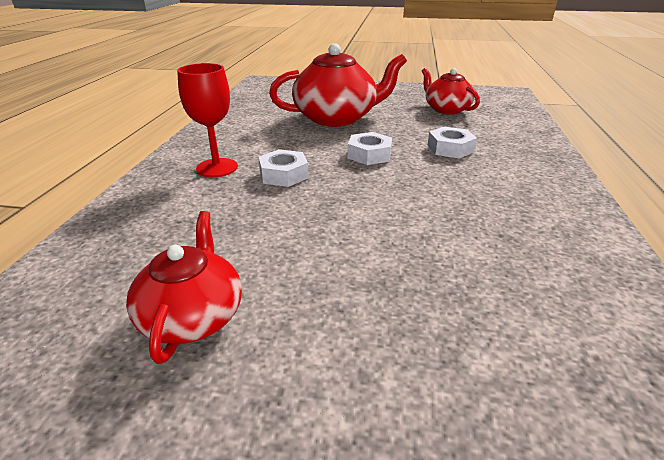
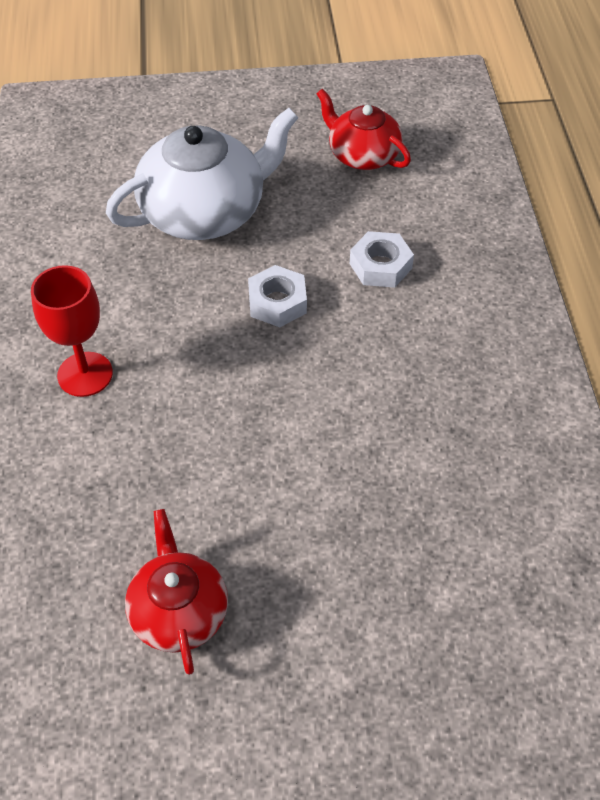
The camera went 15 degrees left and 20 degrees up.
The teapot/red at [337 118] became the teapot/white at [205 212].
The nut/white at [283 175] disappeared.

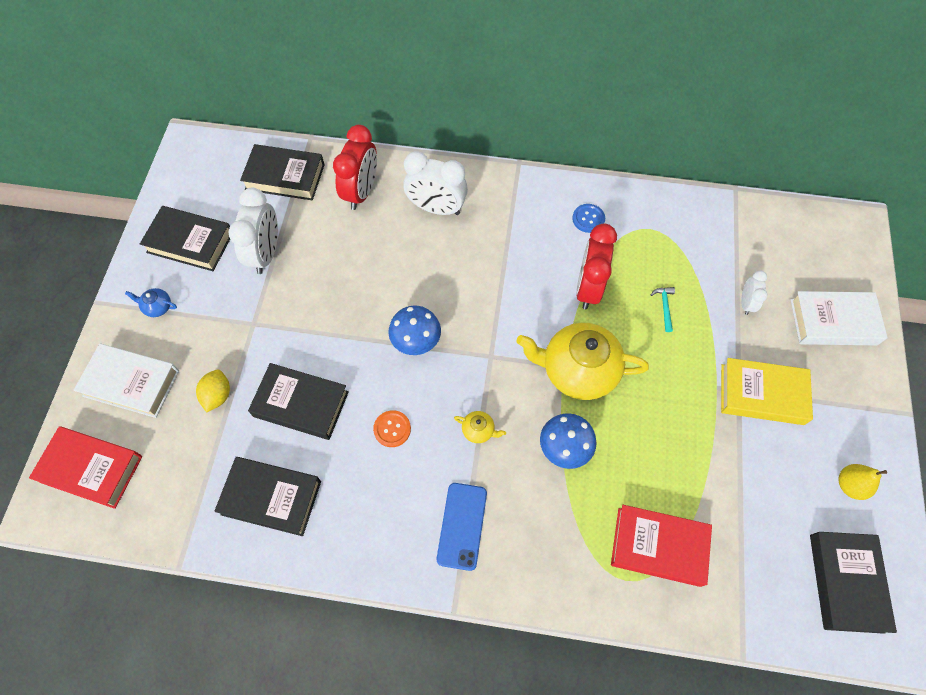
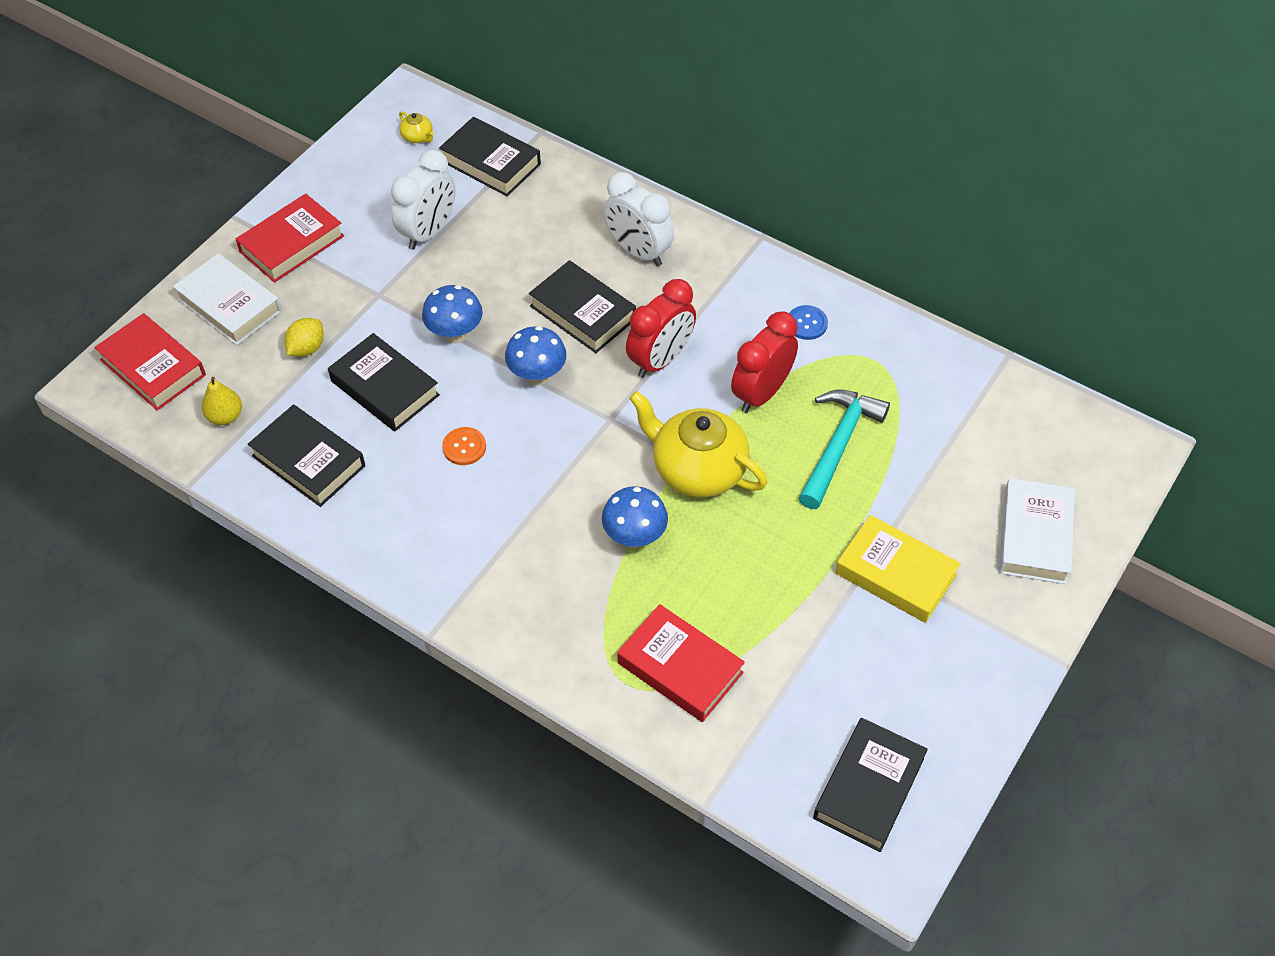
The camera went 25 degrees right and 10 degrees down.
The pear/yellow moved from [849 485] to [225 416].
The teapot/blue at [158 307] was replaced by the book/red at [292 244].
The teapot/yellow moved from [478 430] to [417 137].
The mushroom/blue at [455 334] appeared.
The book/black moved from [190 242] to [583 312].
The clock/red moved from [361 192] to [660 360].
The hammer/turquoise at [664 307] changed to 2.36 times the size.
The book/white at [833 322] turned 75 degrees clockwise.
The phone/blue at [462 526] disappeared.
The clock/white at [746 303] disappeared.

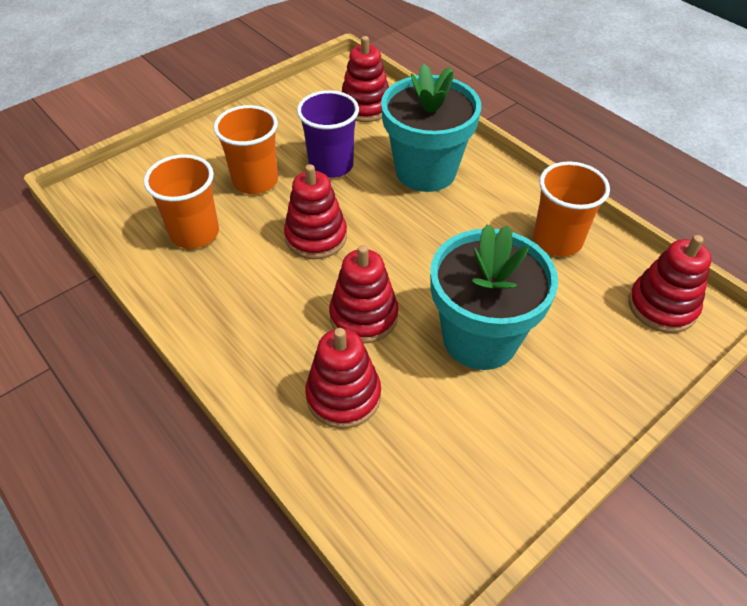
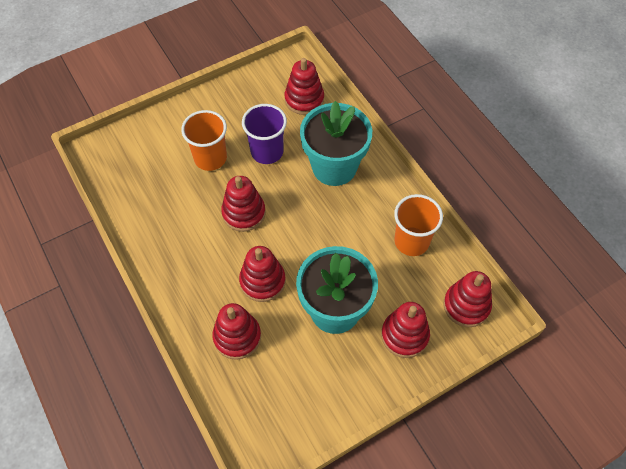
The camera went 10 degrees right and 10 degrees up.
The stacking toy/red at [404 335] appeared.
The cup/orange at [194 233] disappeared.

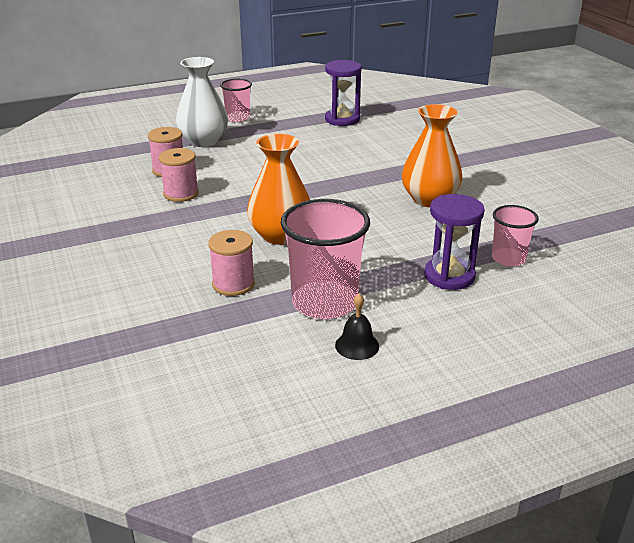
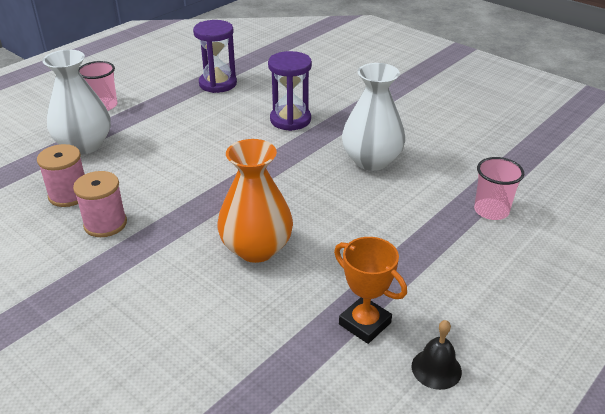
The camera went 25 degrees left and 5 degrees up.
The hourglass/purple moved from [449 276] to [290 120].
The cup/pink at [324 303] was replaced by the trophy/orange at [365 323].
The vase/orange at [429 199] became the vase/white at [371 160].
The spool/pink at [233 284] disappeared.

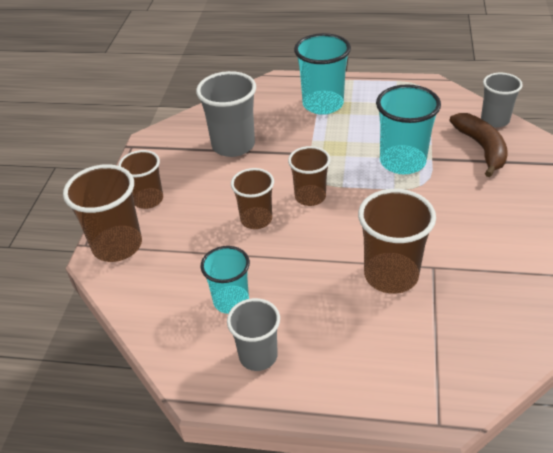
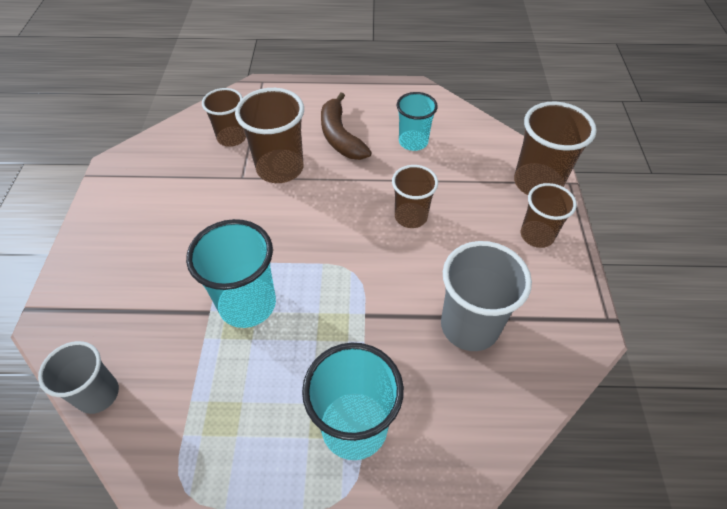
The camera went 170 degrees right and 10 degrees up.
The cup/brown moved from [310 197] to [232 138].
The banana/brown moved from [482 148] to [340 136].
The cup/grey at [258 356] disappeared.

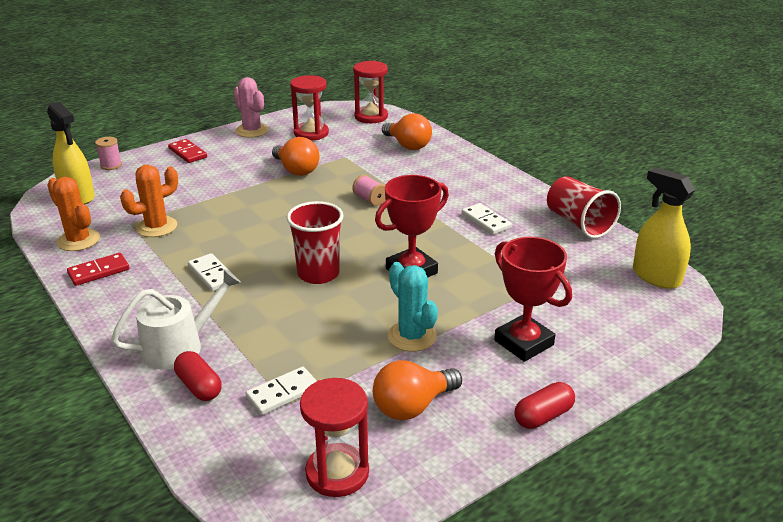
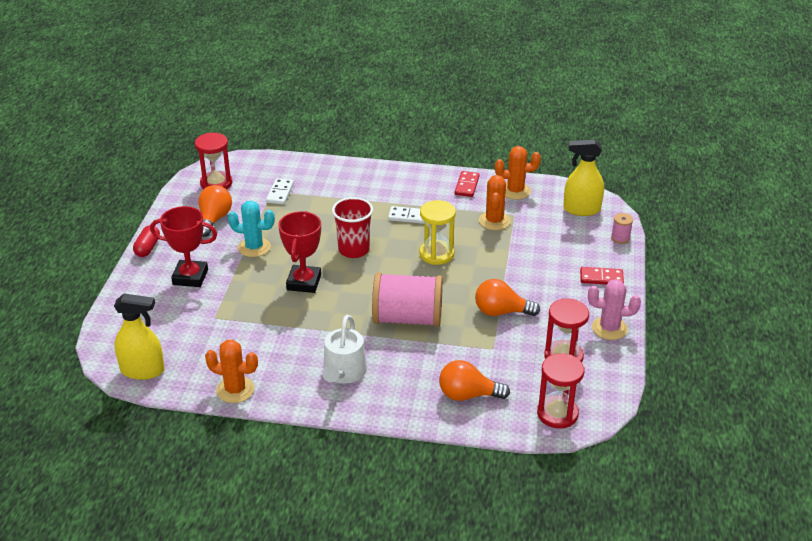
The camera went 135 degrees right and 5 degrees up.
The cup/red at [578 223] was replaced by the cactus/orange at [235 390].
The watering can/white moved from [179 346] to [343 372].
The spool/pink at [370 200] changed to 2.44 times the size.
The hourglass/yellow at [436 254] appeared.
The capsule/red at [199 386] disappeared.
The domino/white at [486 221] disappeared.

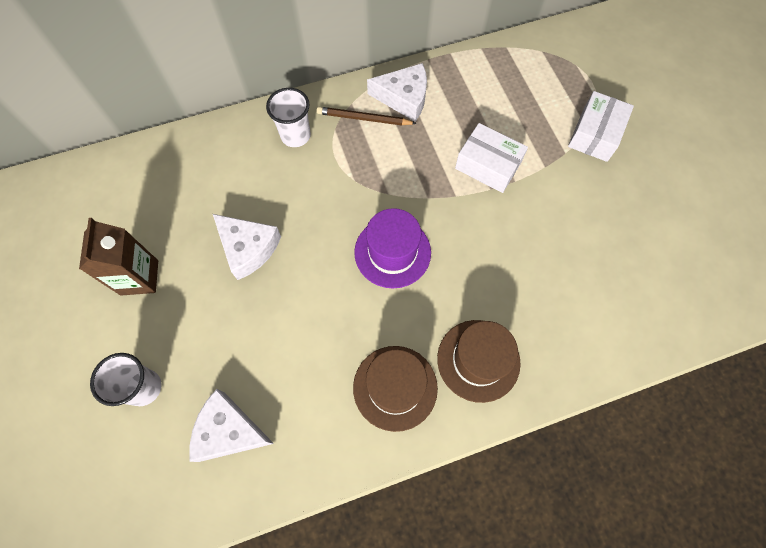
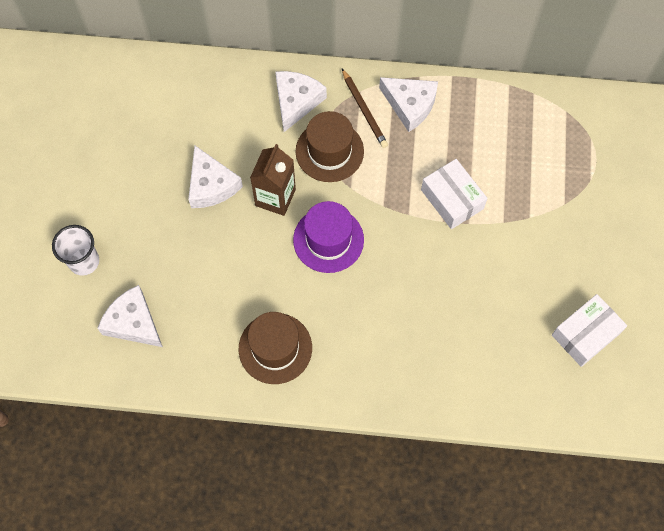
The camera went 25 degrees right and 0 degrees up.
The carton/brown moved from [139 277] to [275 197].
The cup/white at [295 136] was replaced by the cheese/white at [296 101].
The hat/brown moved from [478 360] to [329 151].
The pencil/brown at [364 118] turned 150 degrees counterclockwise.
The box/white moved from [595 134] to [585 334].

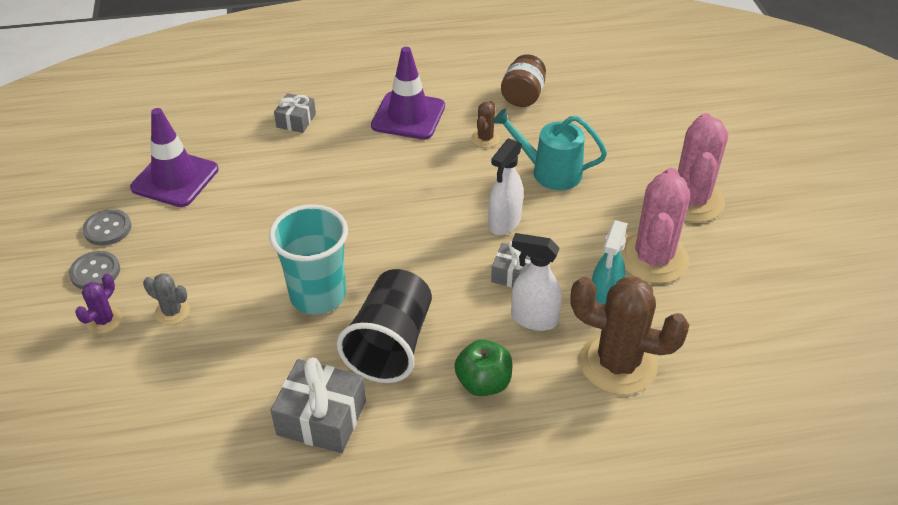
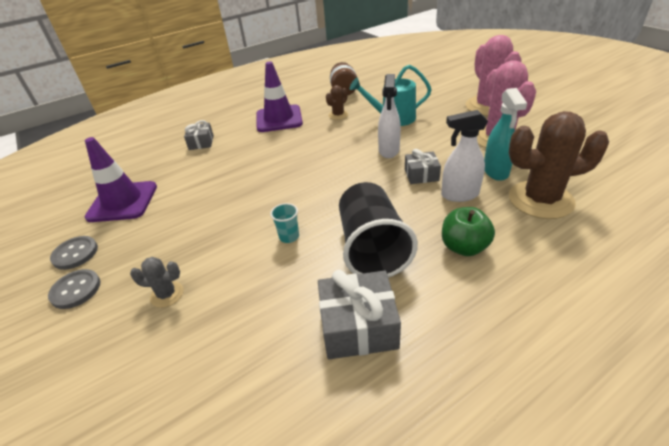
The camera went 20 degrees left and 5 degrees down.
The cup/turquoise at [318 295] changed to 0.42 times the size.
The cactus/brown at [485 138] turned 45 degrees clockwise.
The cactus/purple at [104 320] disappeared.

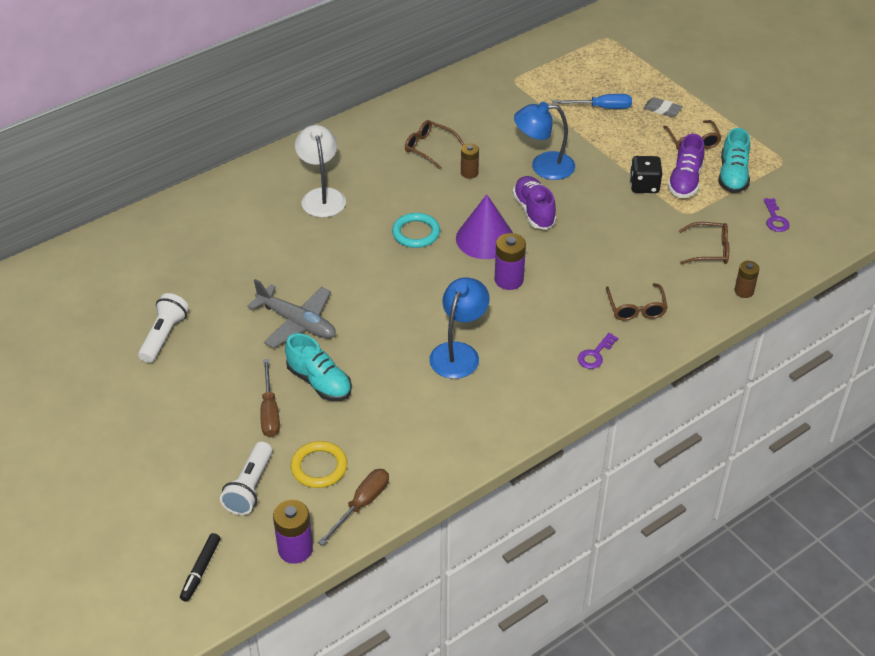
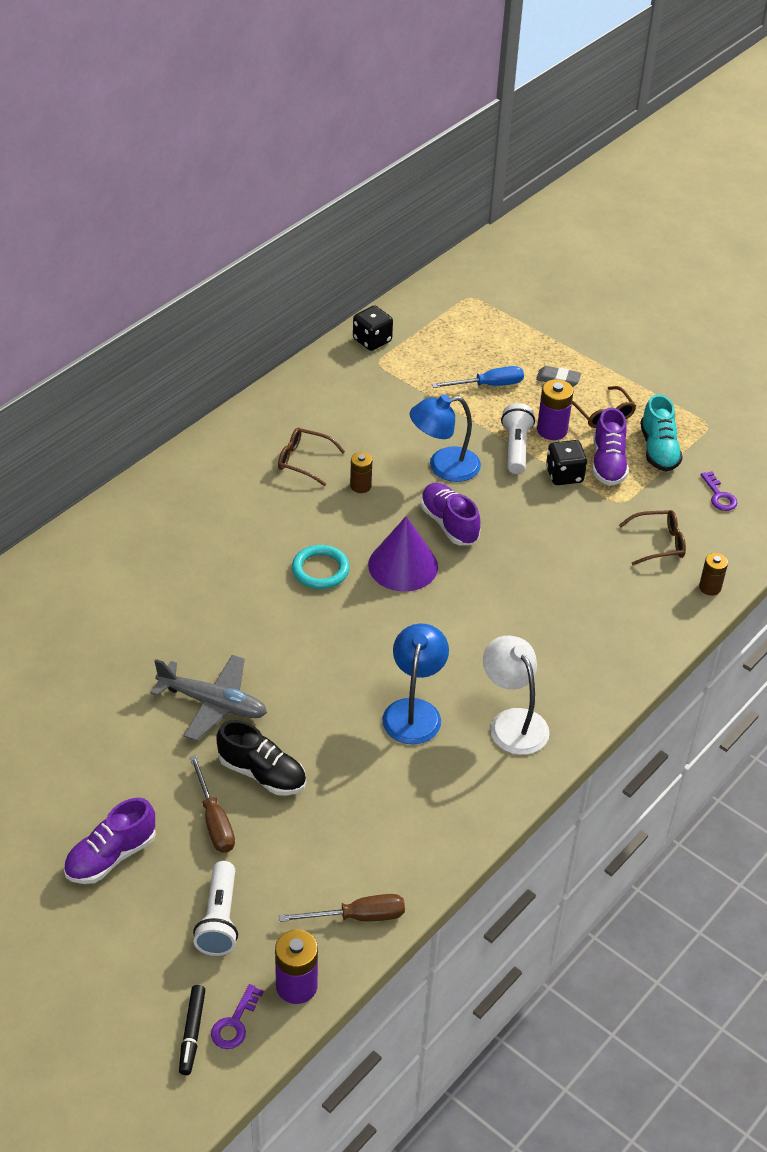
The camera went 15 degrees left and 0 degrees up.
The shoe/purple at [111 856] appeared.
The key/purple moved from [595 354] to [235 1023].
The shoe/turquoise at [319 382] became the shoe/black at [262 773].
The screwdriver/brown at [362 504] turned 60 degrees clockwise.
The dice/black at [372 340] appeared.
The lamp/white moved from [322 196] to [513 722].
The flashlight/white moved from [164 336] to [516 448].
The battery/purple moved from [509 280] to [552 430].
The ring/yellow at [319 467] disappeared.
The glasses/brown at [636 308] disappeared.

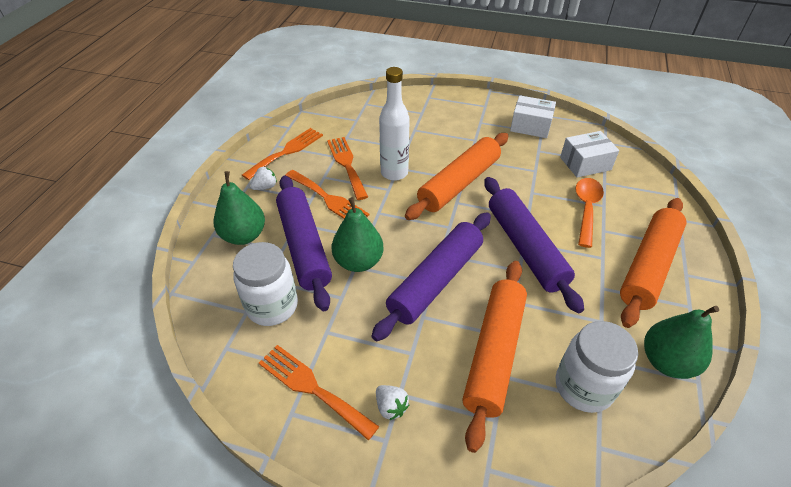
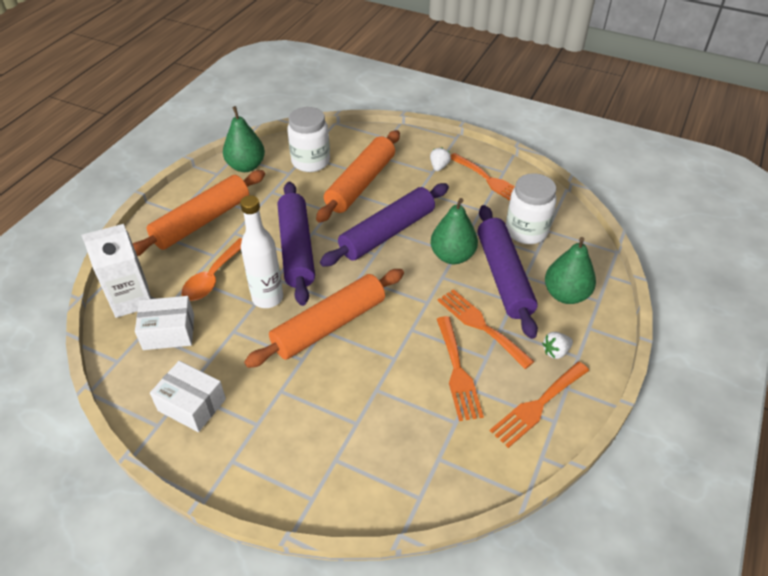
The camera went 170 degrees left and 0 degrees up.
The carton/white at [131 299] appeared.
The bottle/white moved from [394 173] to [267 298].
The strawberry/white at [391 407] turned 45 degrees clockwise.

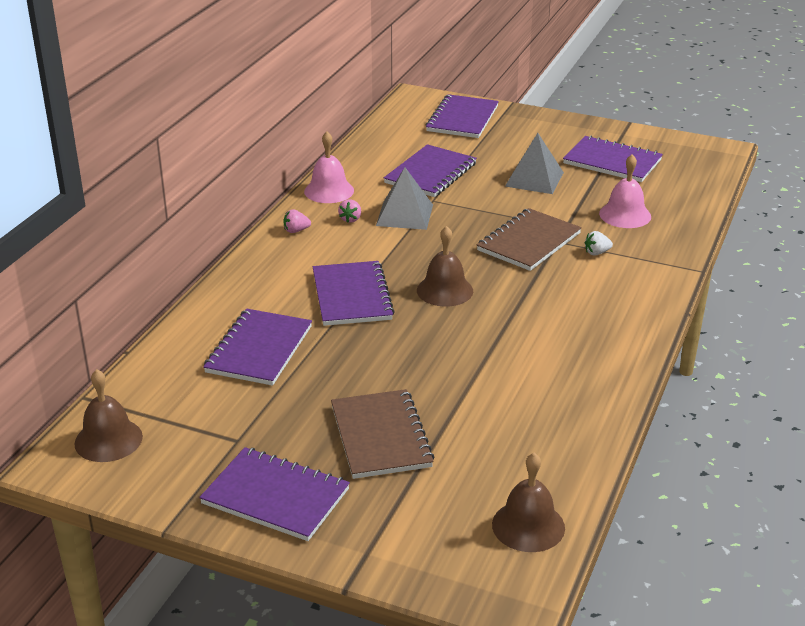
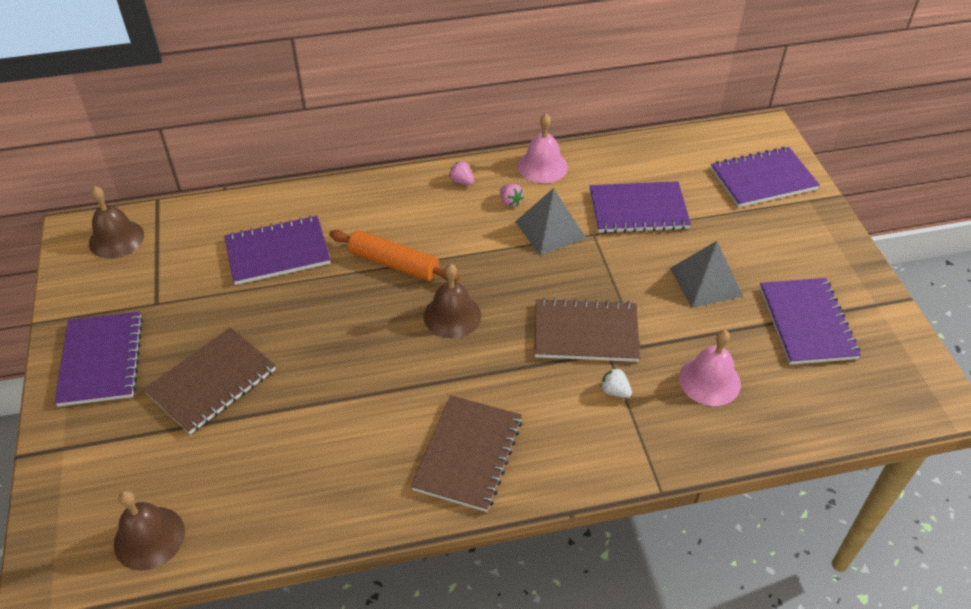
The camera went 55 degrees right and 15 degrees up.
The notebook/purple at [351 296] was replaced by the rolling pin/orange at [394 263].
The notebook/brown at [468 454] appeared.
The strawberry/pink at [350 219] turned 105 degrees counterclockwise.

